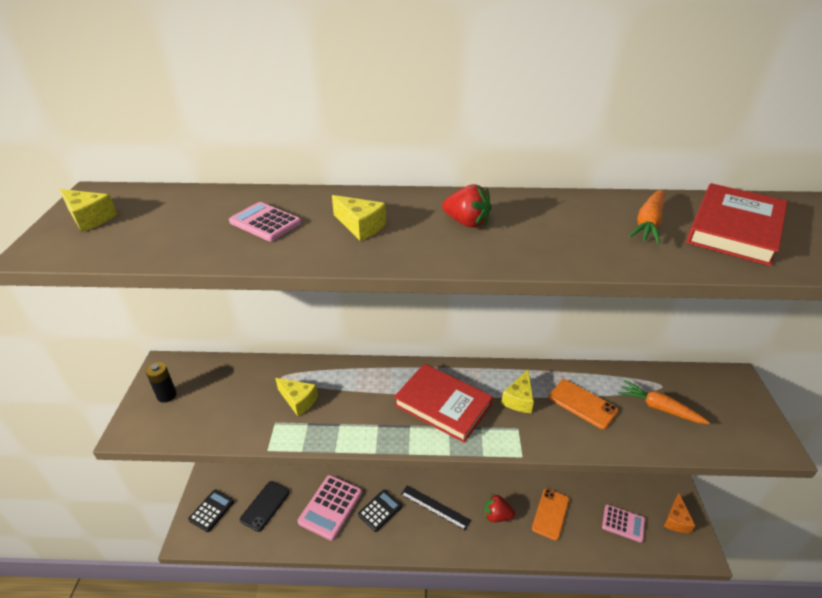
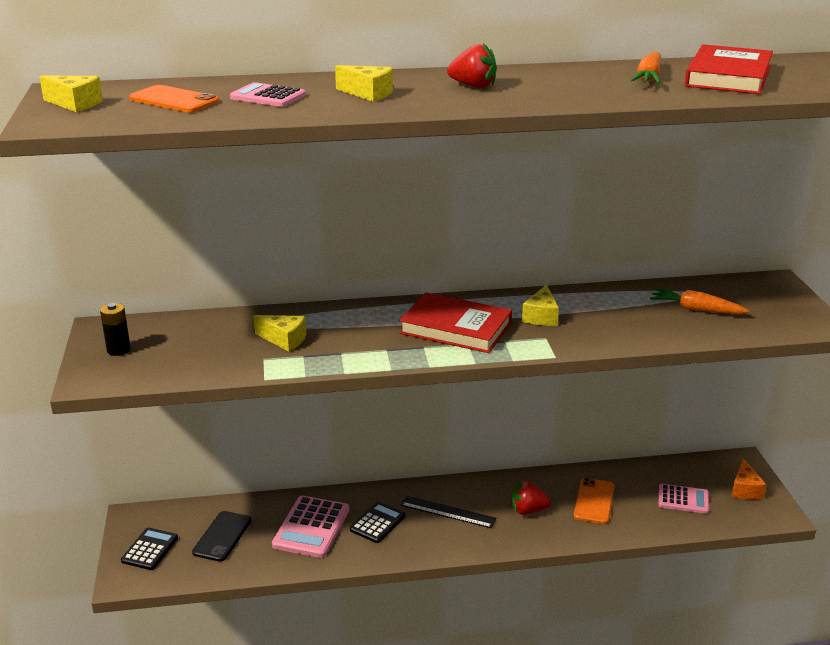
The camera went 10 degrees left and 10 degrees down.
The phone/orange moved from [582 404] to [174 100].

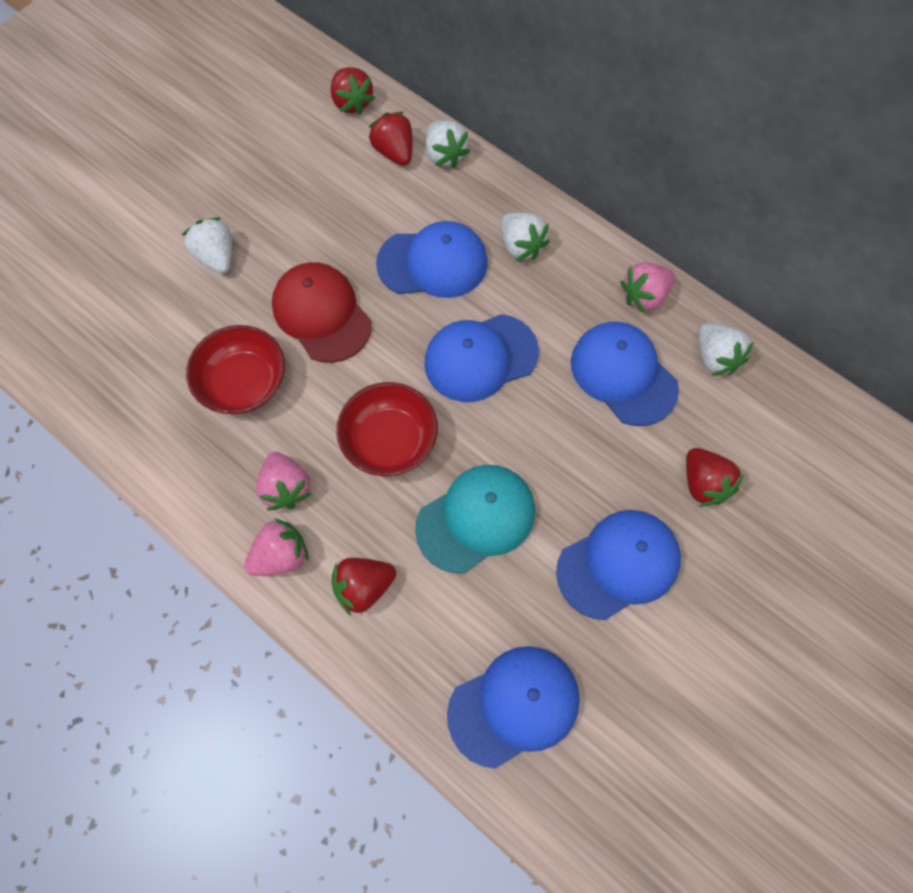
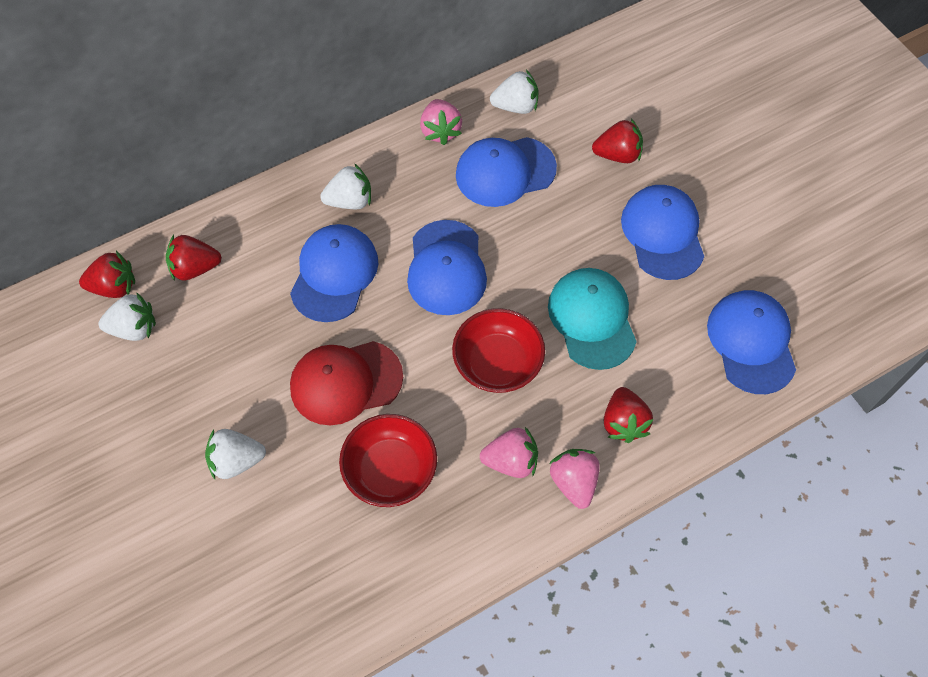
The camera went 70 degrees left and 5 degrees down.
The strawberry/white moved from [445 155] to [134 328].

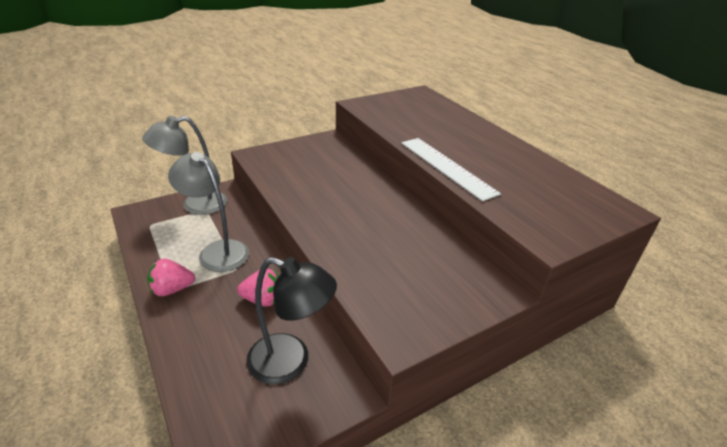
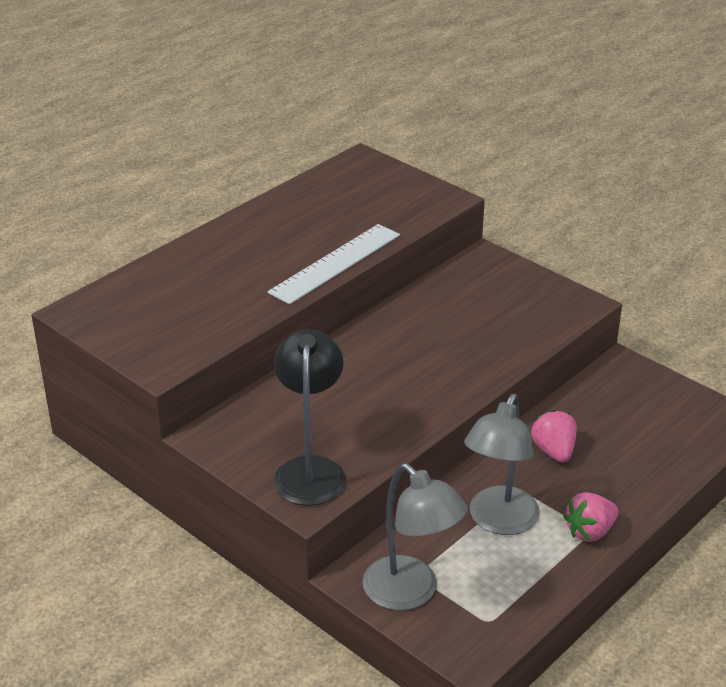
The camera went 105 degrees left and 0 degrees up.
The lamp/black moved from [290 362] to [310 470].
The strawberry/pink at [172 289] turned 90 degrees clockwise.

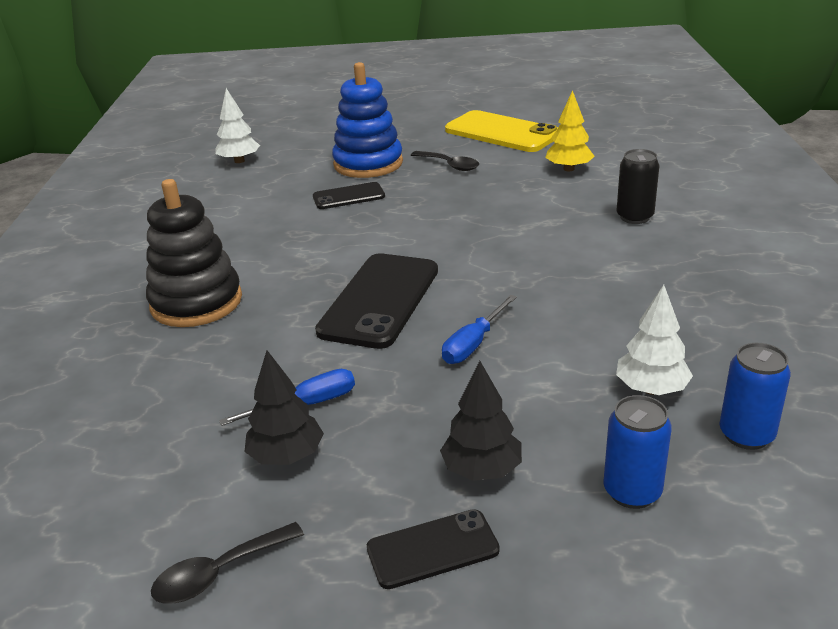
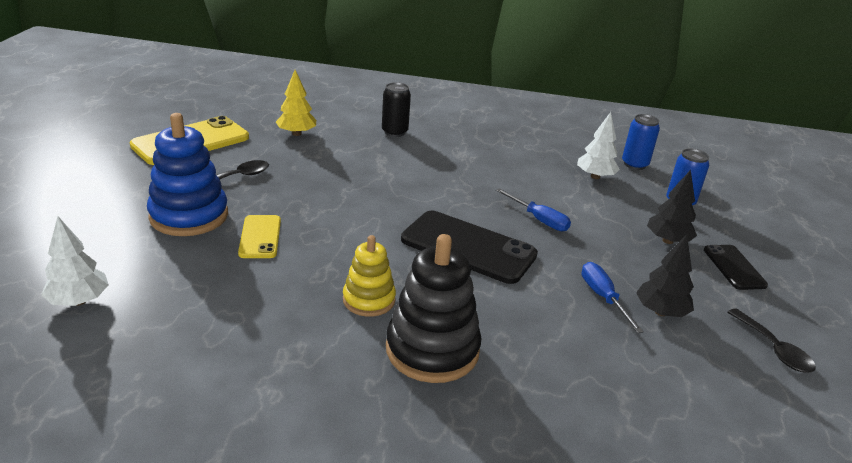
The camera went 85 degrees left and 0 degrees up.
The phone/black at [348 196] became the phone/yellow at [260 237].
The stacking toy/yellow at [369 300] appeared.

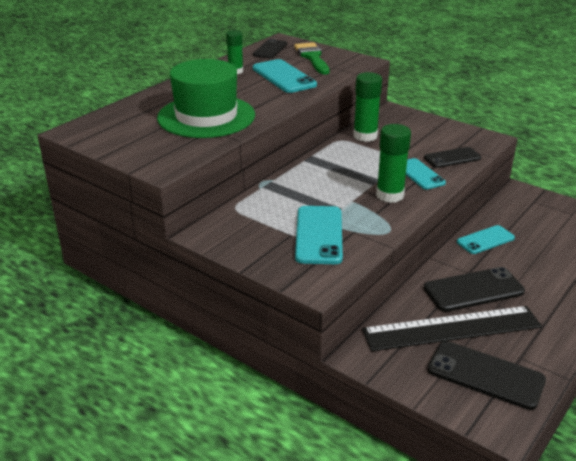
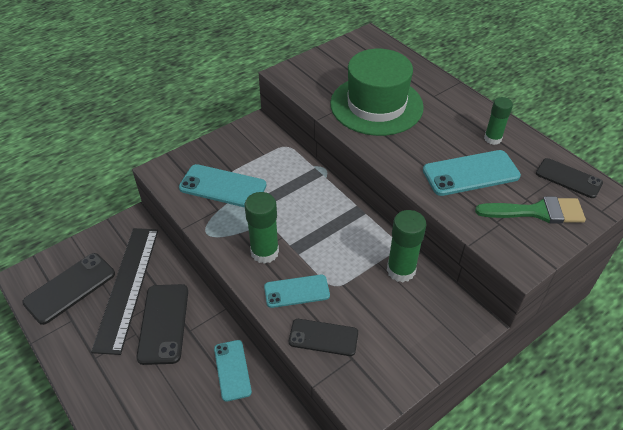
The camera went 105 degrees right and 15 degrees up.
The phone/black at [452 158] turned 75 degrees counterclockwise.

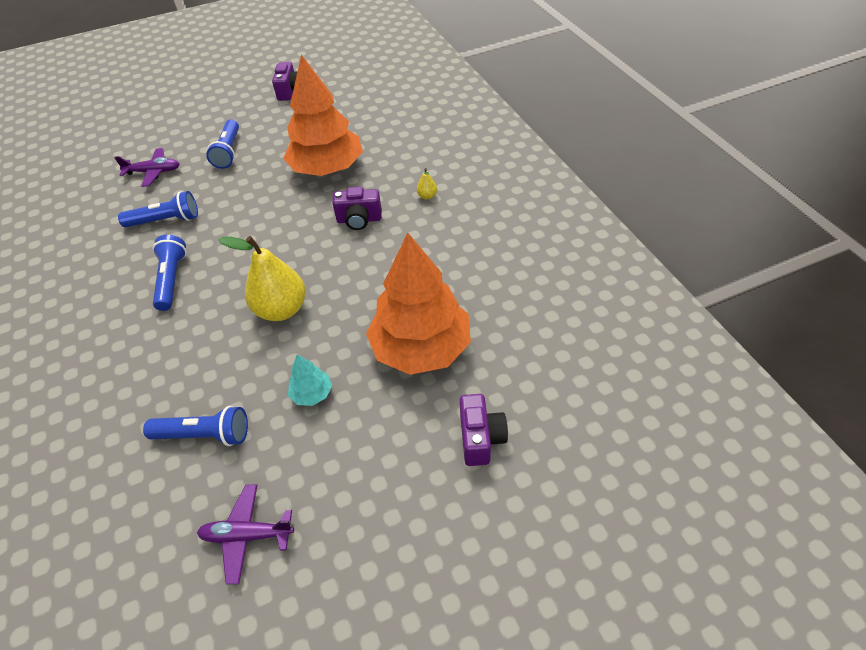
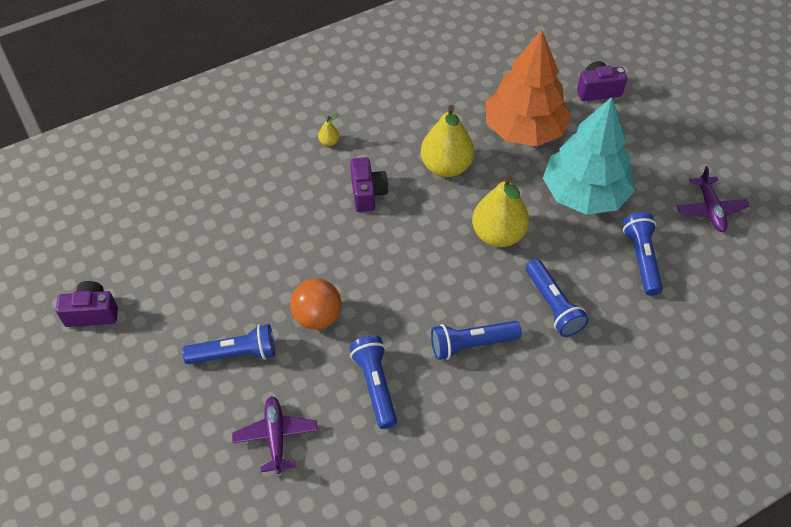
The camera went 100 degrees left and 5 degrees up.
The ball/orange at [317 317] appeared.
The pear/yellow at [446 167] appeared.
The flashlight/blue at [553 305] appeared.
The tree/turquoise at [312 393] changed to 2.42 times the size.
The tree/orange at [327 169] disappeared.

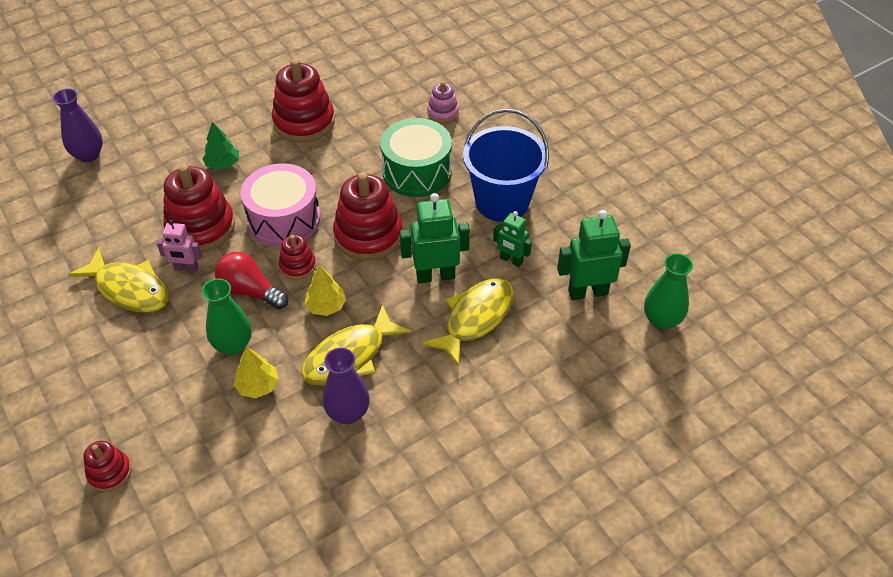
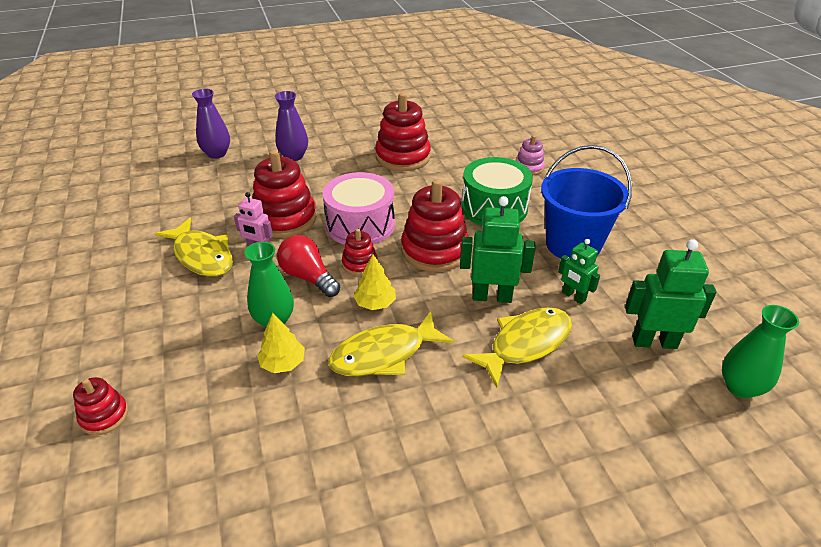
The camera went 15 degrees right and 10 degrees down.
The vase/purple moved from [348 413] to [294 156].
The tree/green at [223 164] disappeared.

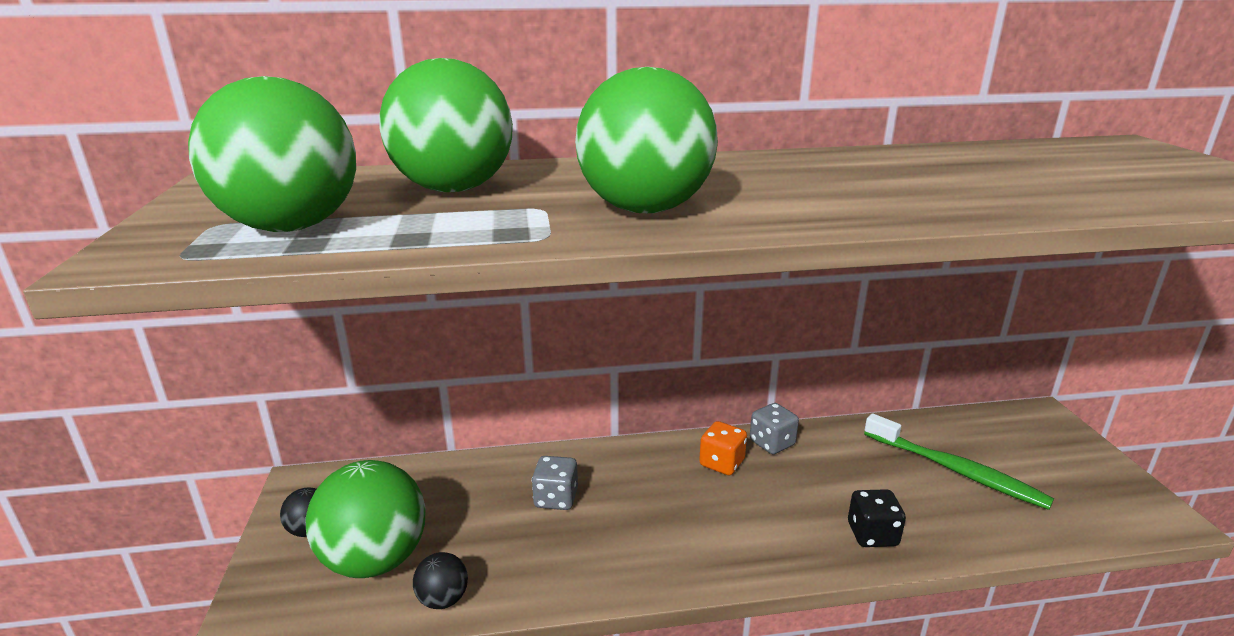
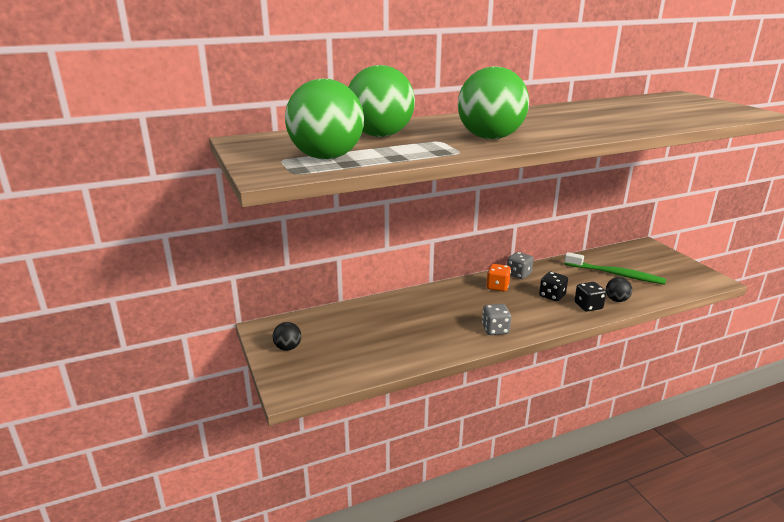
The camera went 15 degrees left and 0 degrees up.
The dice/grey moved from [556 498] to [495 329].
The dice/black at [552 296] appeared.
The ball/black moved from [443 599] to [616 300].
The ball/green at [375 560] disappeared.

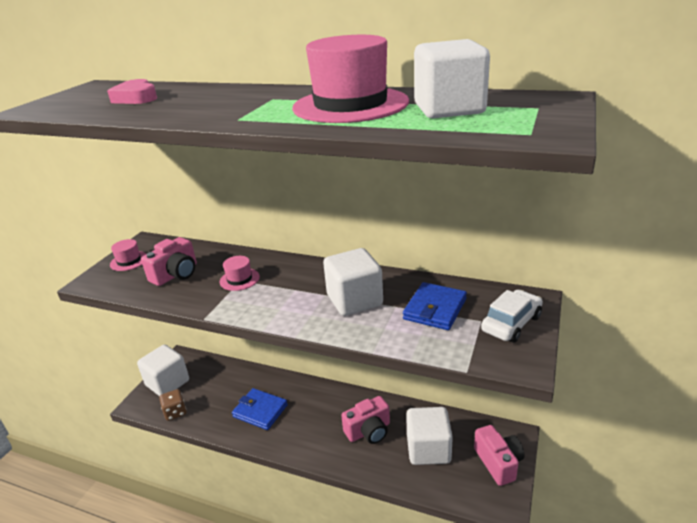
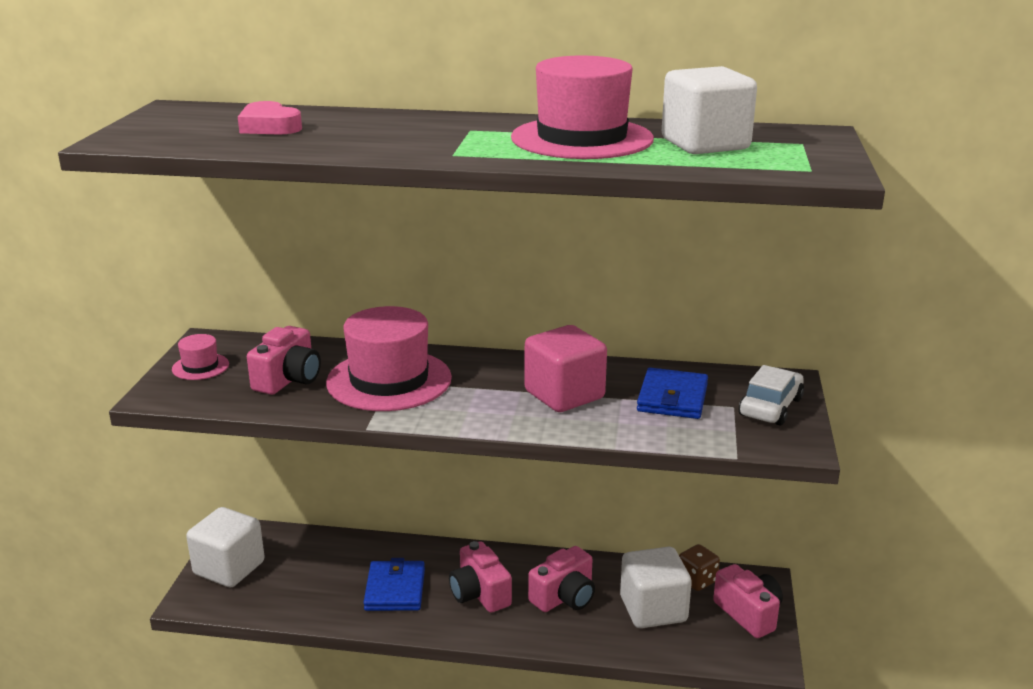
The camera went 15 degrees left and 5 degrees down.
The hat/pink at [239 279] changed to 2.19 times the size.
The wallet/blue at [260 411] turned 75 degrees clockwise.
The camera/pink at [479 594] appeared.
The cube/white at [354 300] became the cube/pink at [564 395].
The dice/brown moved from [175 412] to [697 580].

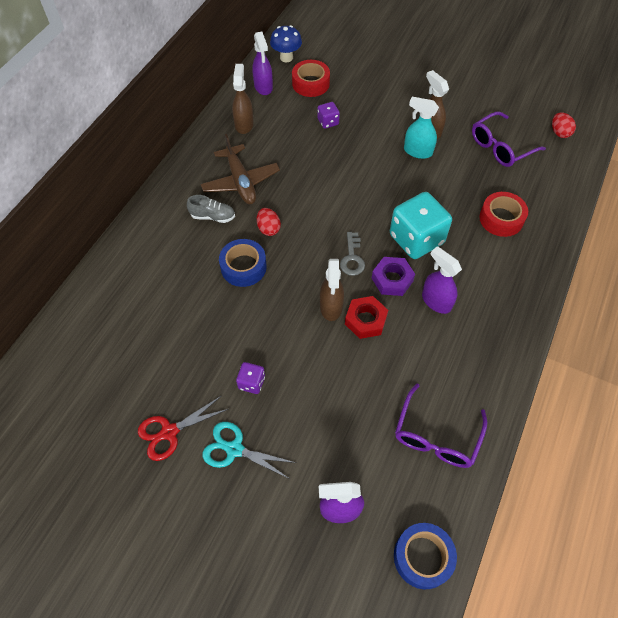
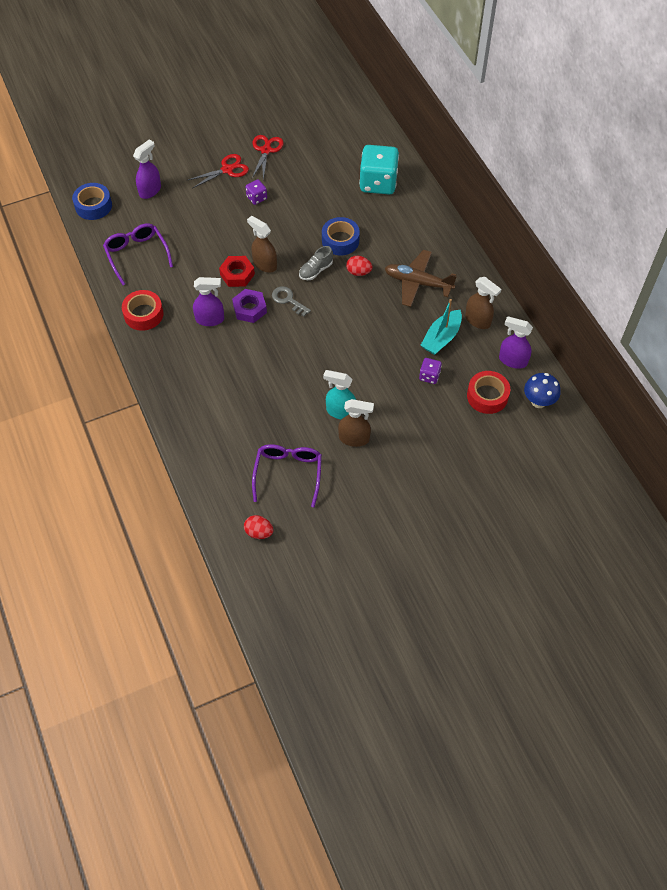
The camera went 130 degrees right and 0 degrees up.
The tape/red moved from [501 219] to [143 314].
The scissors/turquoise at [234 449] became the scissors/red at [227 169].
The shoe/grey moved from [213 216] to [316 270].
The spray bottle/turquoise at [417 151] turned 135 degrees counterclockwise.
The dice/turquoise moved from [416 239] to [378 183].
The boat/turquoise at [441 338] appeared.

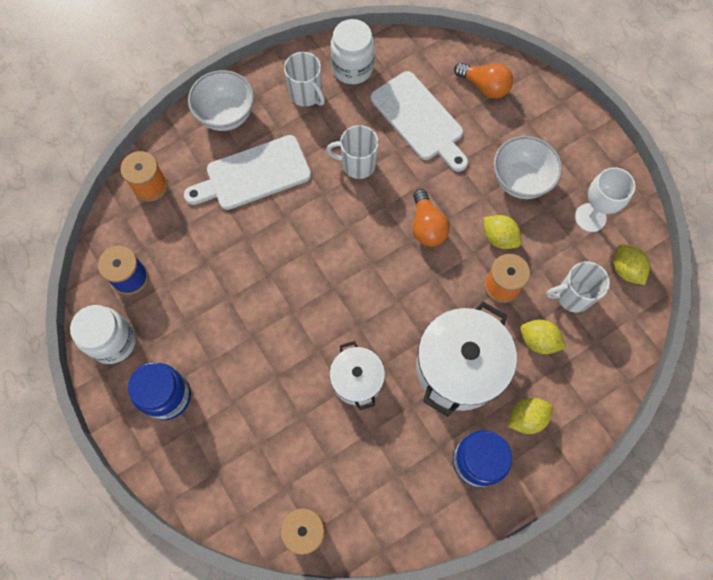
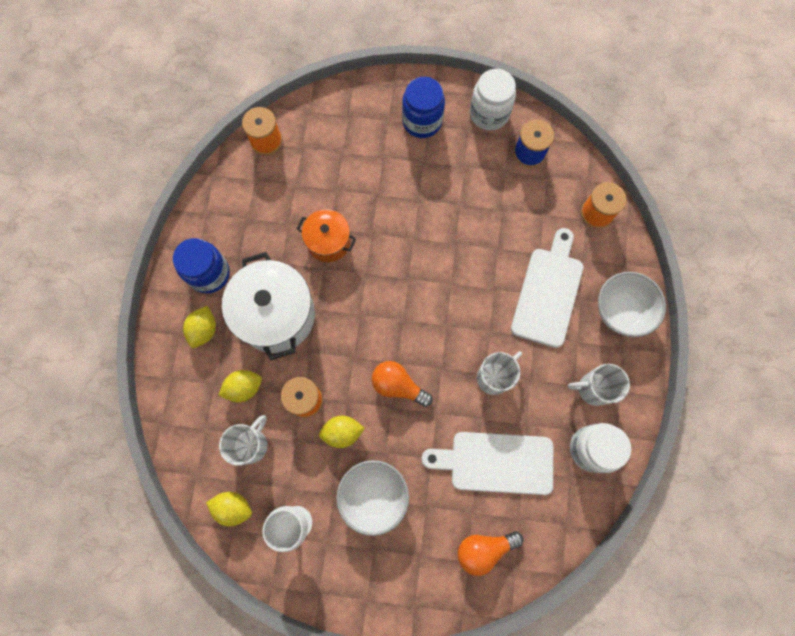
The camera went 130 degrees right and 5 degrees up.
The pot/white at [357 380] became the pot/orange at [328 242].

